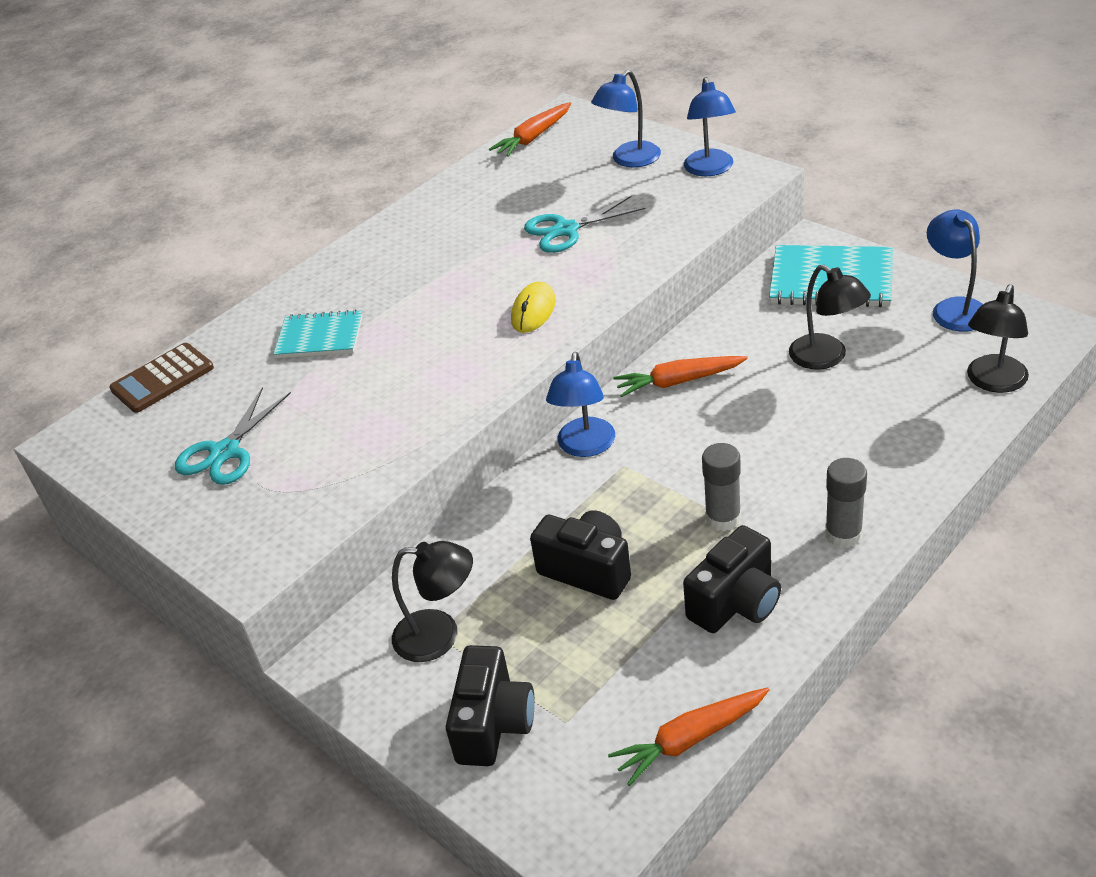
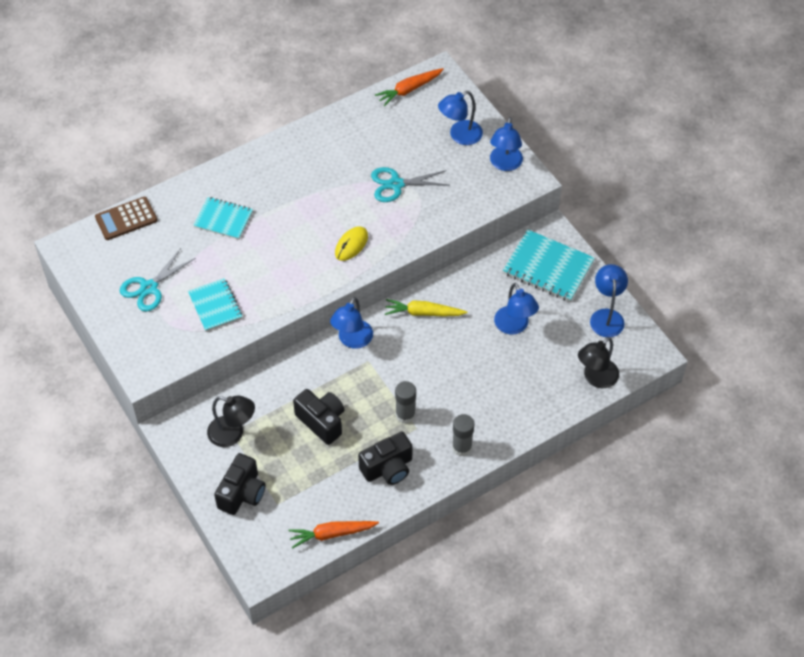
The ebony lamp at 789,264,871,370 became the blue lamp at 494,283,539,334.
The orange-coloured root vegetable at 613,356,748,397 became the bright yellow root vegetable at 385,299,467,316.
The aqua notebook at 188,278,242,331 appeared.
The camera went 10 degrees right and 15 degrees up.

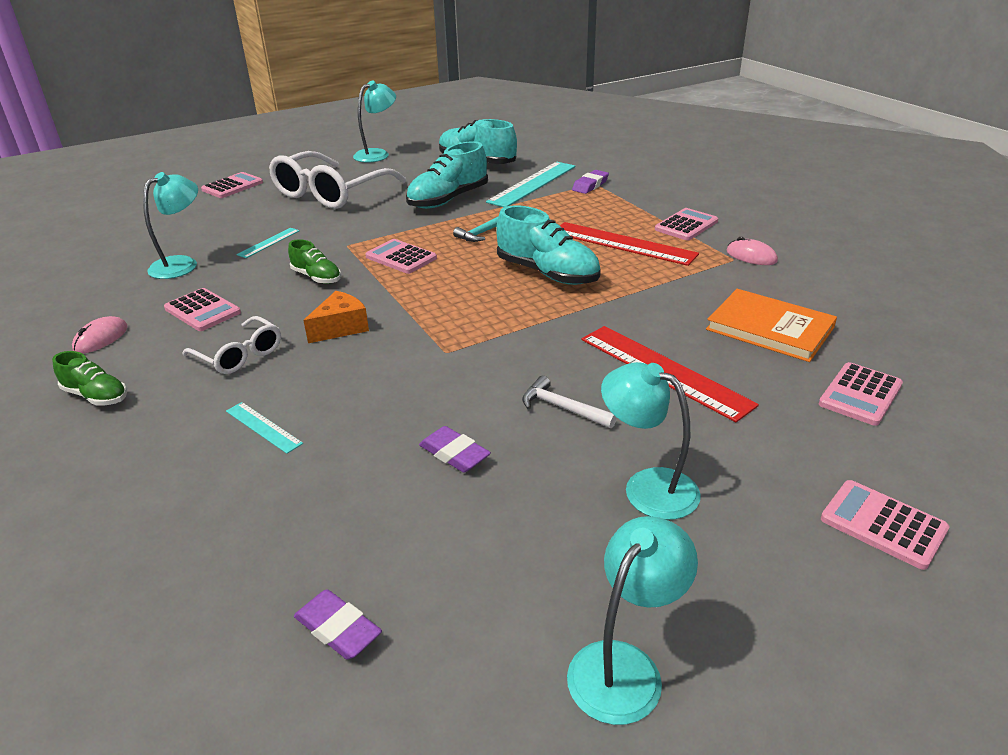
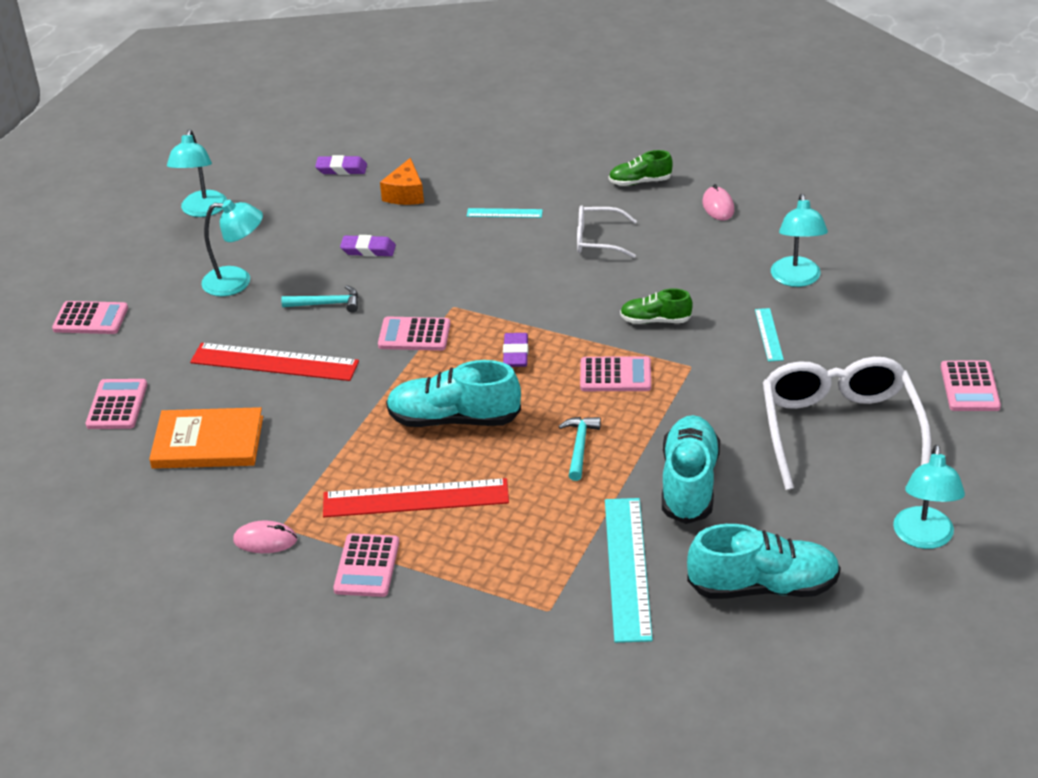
The royal purple pencil eraser moved from 572,170,609,194 to 503,333,529,367.
The rosy adding machine moved from 164,288,241,331 to 378,317,450,351.
The orange-coloured cheese moved from 303,291,369,343 to 380,158,424,205.
The snow-white hammer at 522,376,617,428 became the aqua hammer at 281,285,358,313.
The camera went 145 degrees right and 5 degrees up.

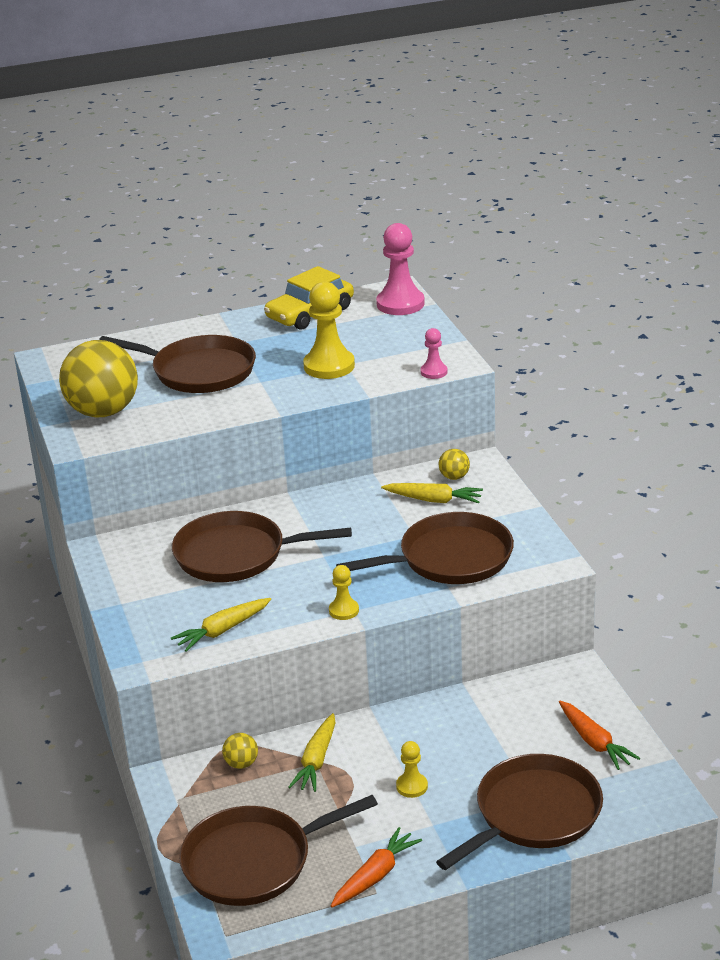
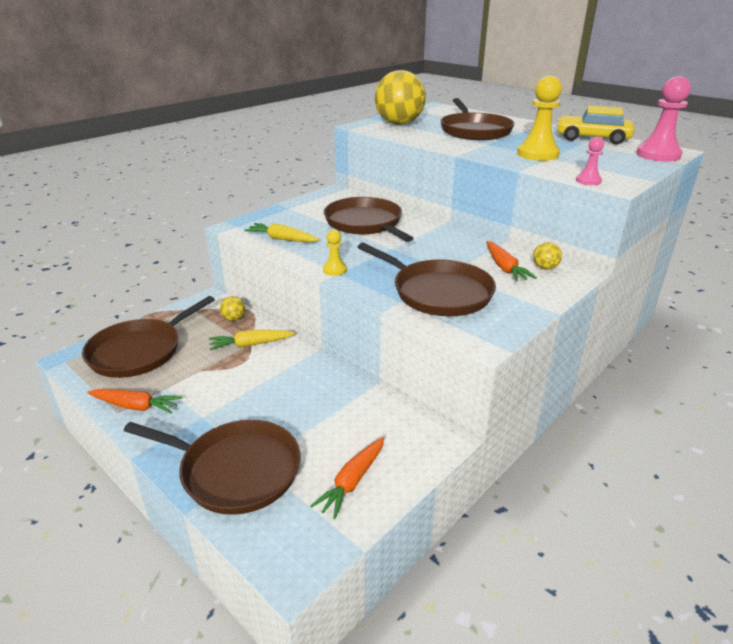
The bright yellow root vegetable at 381,483,483,503 became the orange-coloured root vegetable at 486,241,537,281.
The bright yellow game pawn at 396,741,428,798 disappeared.
The russet frying pan at 179,795,378,906 turned 90 degrees counterclockwise.
The camera went 60 degrees right and 0 degrees up.

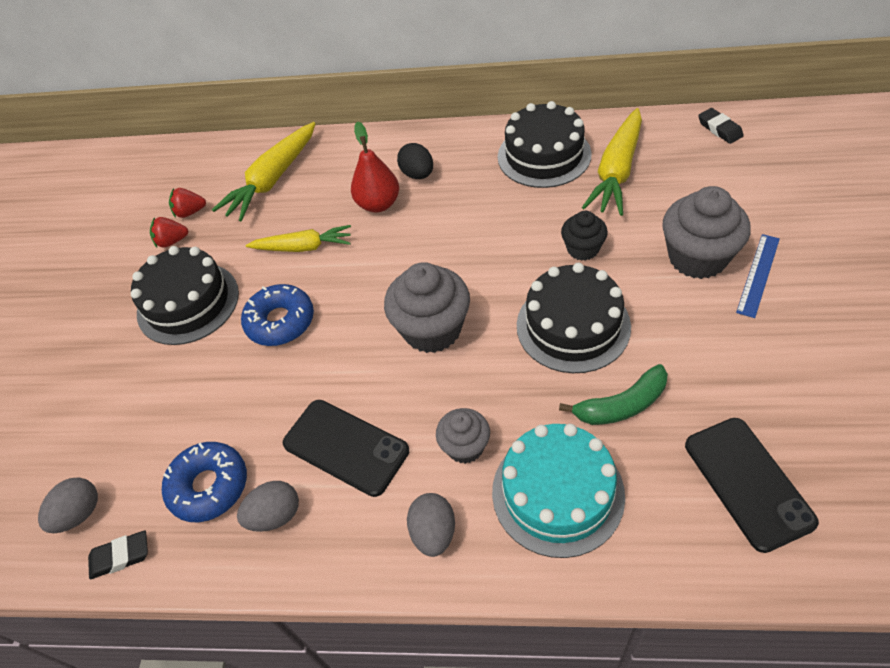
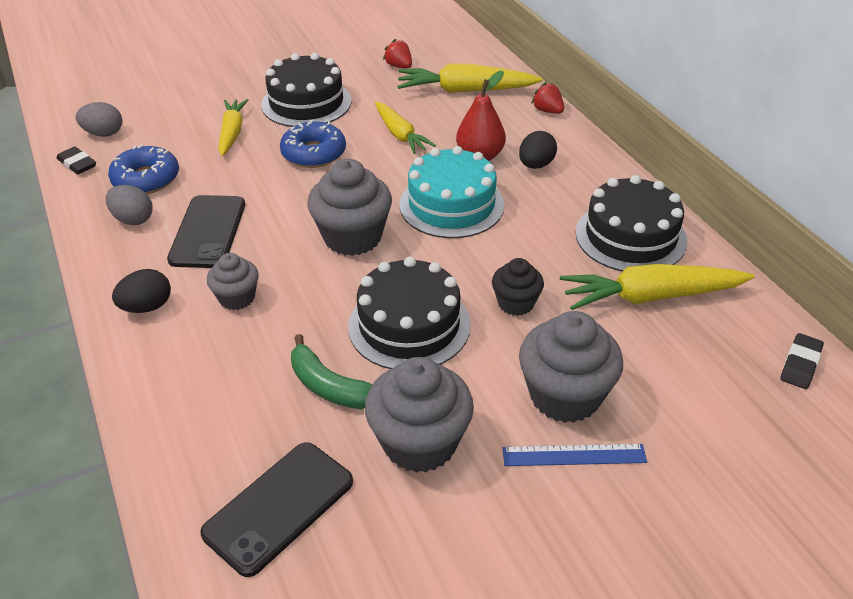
The scarlet strawberry moved from 150,217,188,248 to 531,82,564,114.
The aqua layer cake moved from 492,424,625,558 to 400,146,504,238.
The ash-grey egg at 407,493,455,557 became the ebony egg at 112,269,171,313.
The bright yellow root vegetable at 219,99,248,156 appeared.
The ash-grey cupcake at 365,357,474,473 appeared.
The camera went 55 degrees right and 10 degrees down.

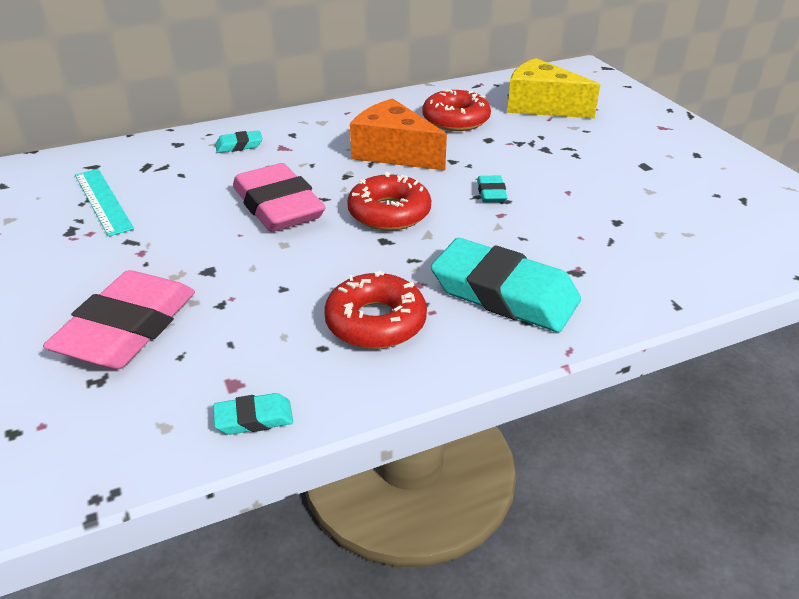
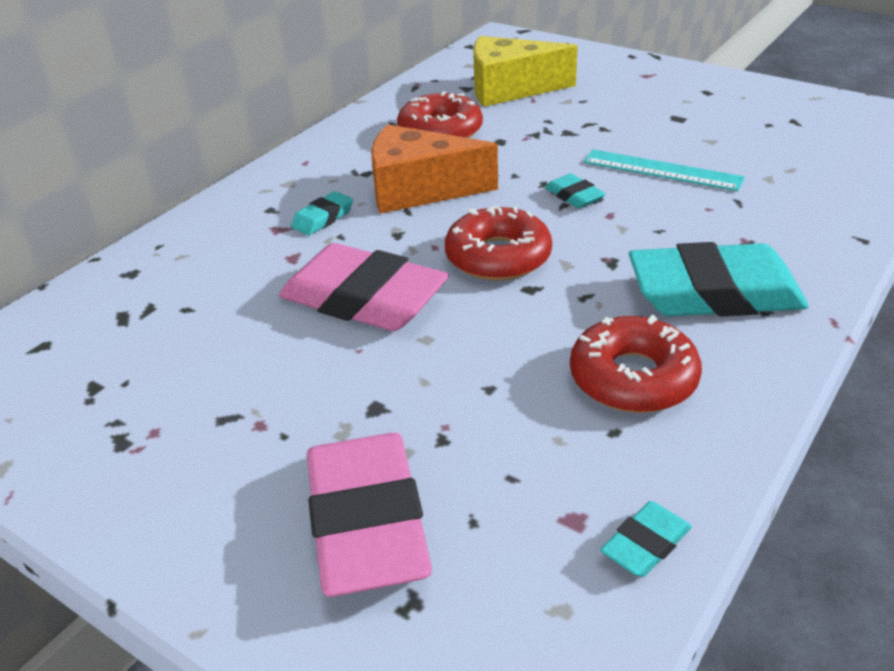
The aqua pencil eraser moved from 215,130,263,153 to 291,191,353,235.
The aqua straightedge moved from 75,169,134,237 to 584,149,745,191.
The camera went 30 degrees left and 0 degrees up.

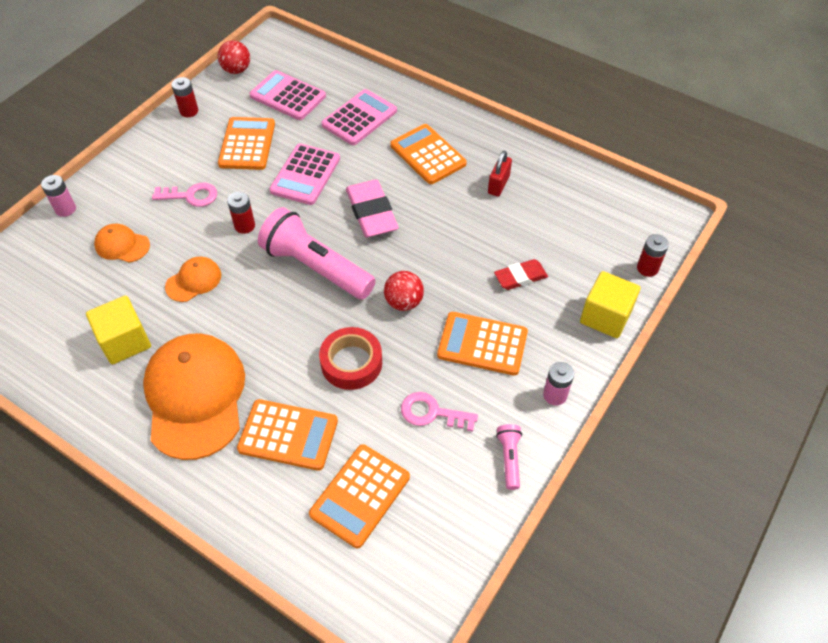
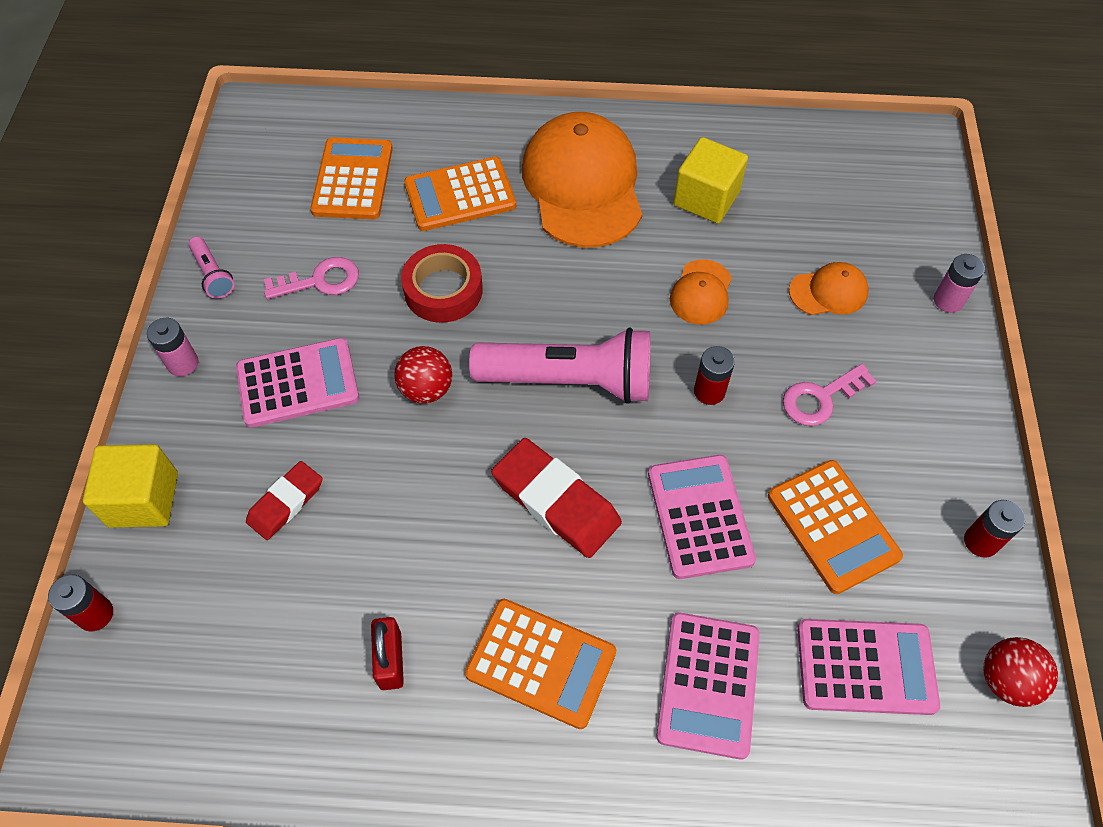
The rosy pencil eraser at 346,179,399,237 became the scarlet pencil eraser at 491,438,622,558.
The orange-coloured adding machine at 437,312,528,376 became the rosy adding machine at 236,338,359,428.
The orange-coloured peaked cap at 143,333,245,460 turned 150 degrees counterclockwise.
The camera went 150 degrees right and 5 degrees up.

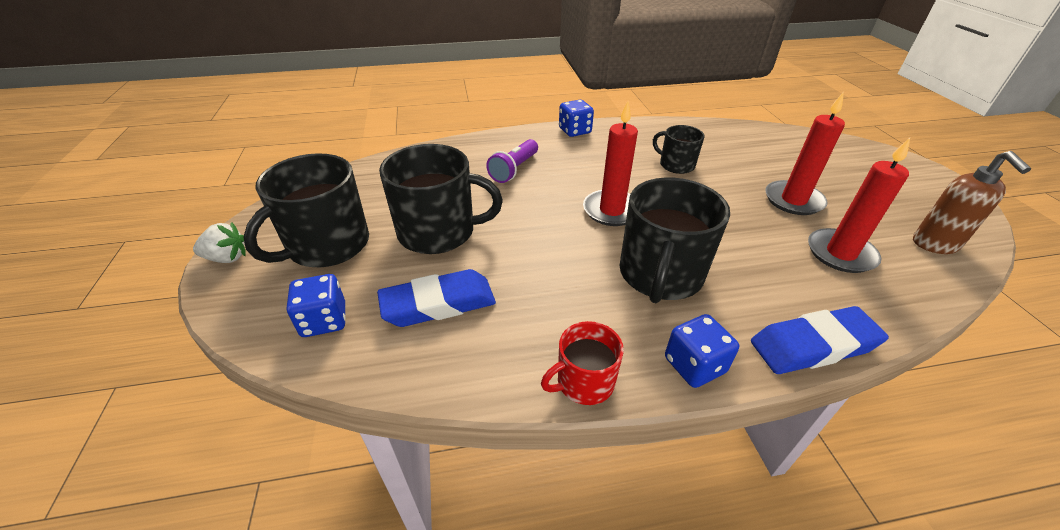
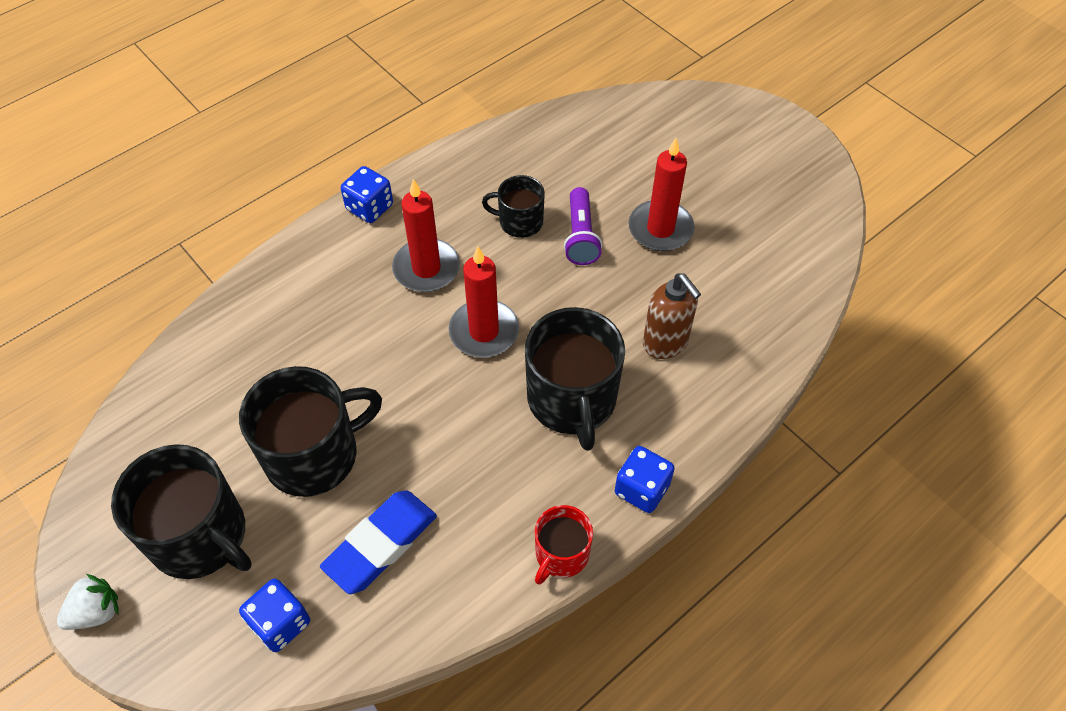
The scarlet wax candle moved from 808,138,910,273 to 392,179,460,292.
The royal purple flashlight moved from 486,139,538,183 to 564,187,602,265.
The russet pump bottle moved from 913,151,1031,254 to 643,273,701,359.
The ebony tea mug at 243,153,369,267 turned 60 degrees counterclockwise.
The blue pencil eraser at 751,306,889,374 disappeared.
The camera went 30 degrees left and 15 degrees up.

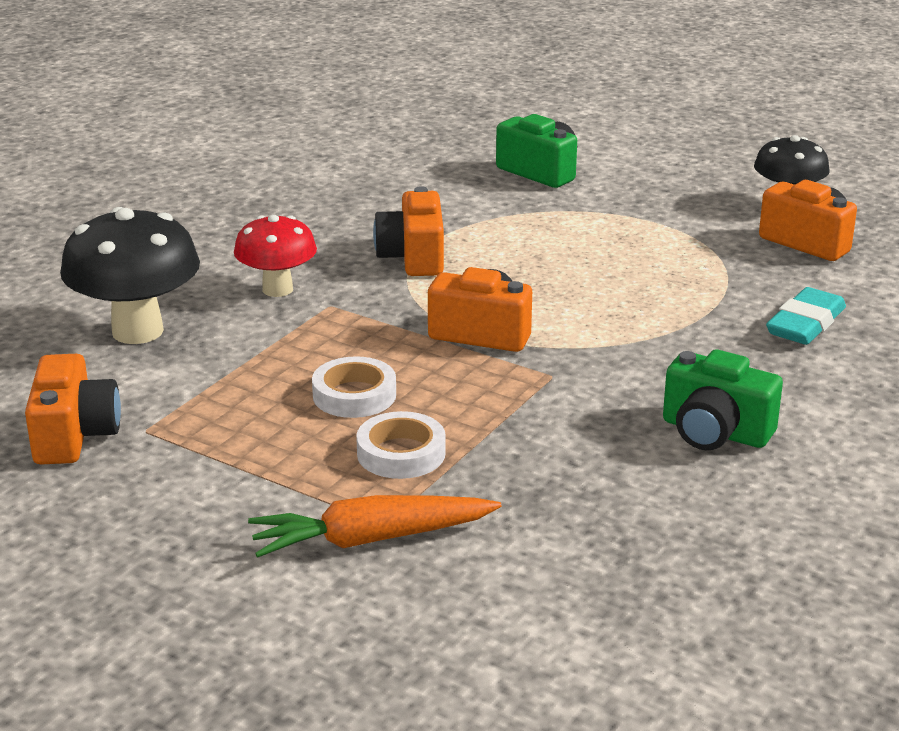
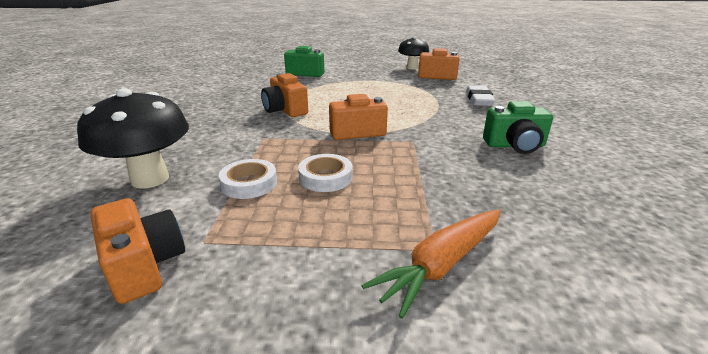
The scarlet fungus at 234,215,317,297 disappeared.
The aqua pencil eraser at 766,287,846,345 became the snow-white pencil eraser at 466,85,495,106.
The snow-white sticky tape moved from 356,411,446,479 to 218,159,277,199.
The camera went 30 degrees left and 0 degrees up.

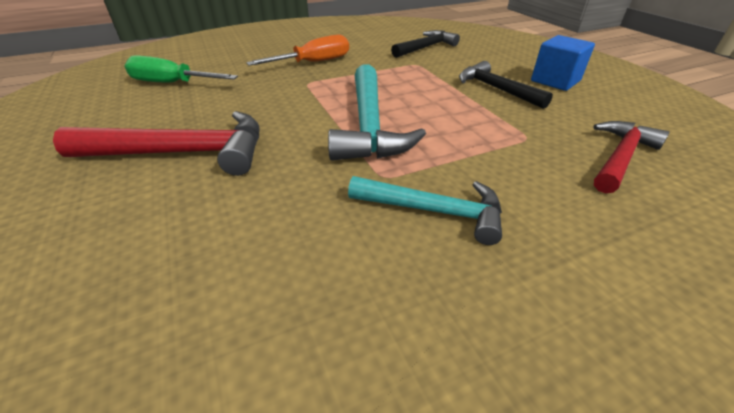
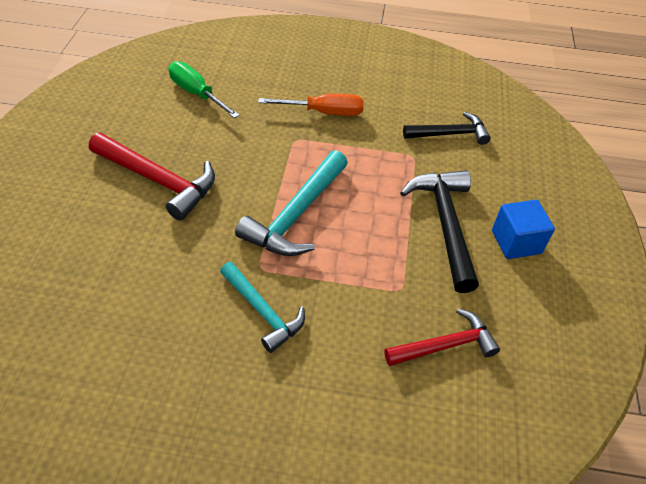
The ebony hammer at 459,61,553,109 changed to 1.52 times the size.
The camera went 30 degrees right and 10 degrees up.

